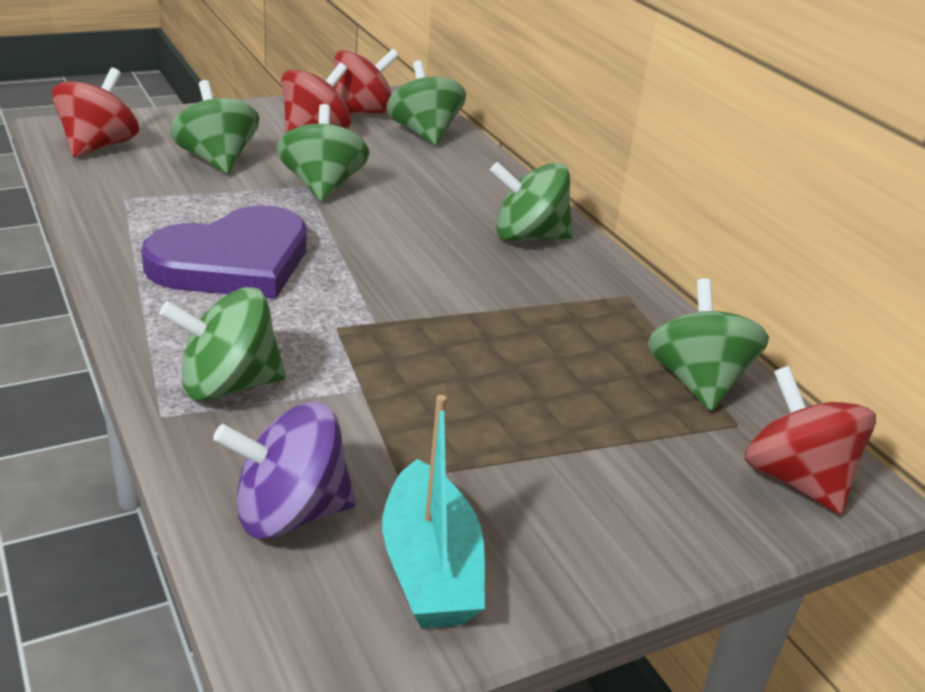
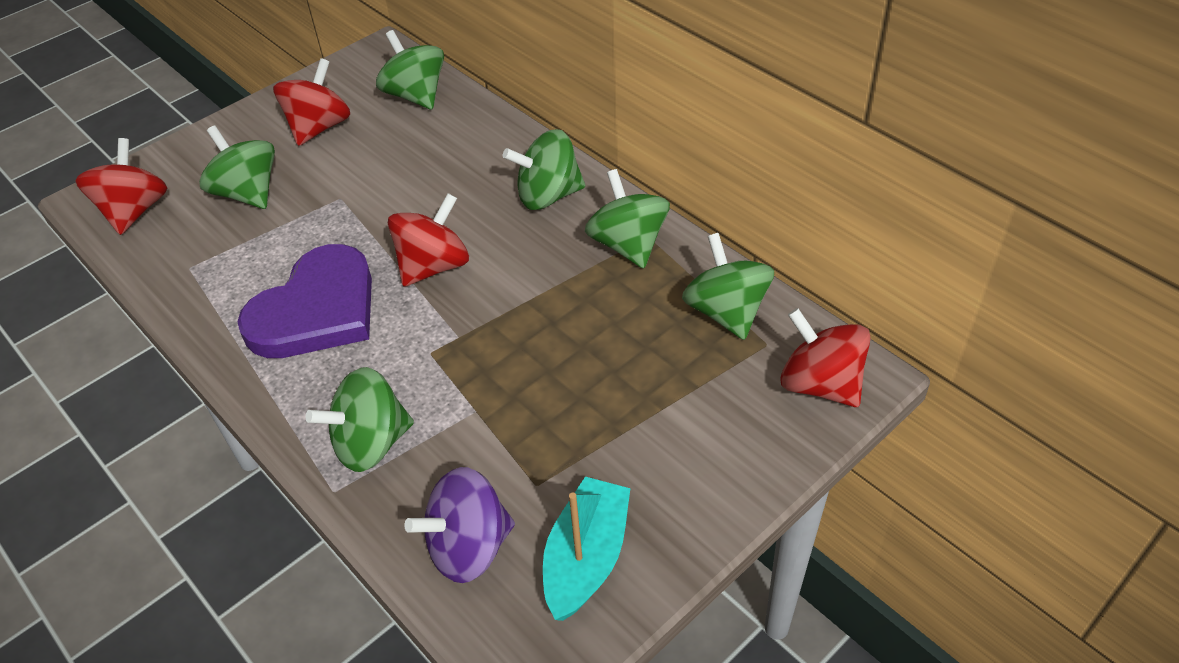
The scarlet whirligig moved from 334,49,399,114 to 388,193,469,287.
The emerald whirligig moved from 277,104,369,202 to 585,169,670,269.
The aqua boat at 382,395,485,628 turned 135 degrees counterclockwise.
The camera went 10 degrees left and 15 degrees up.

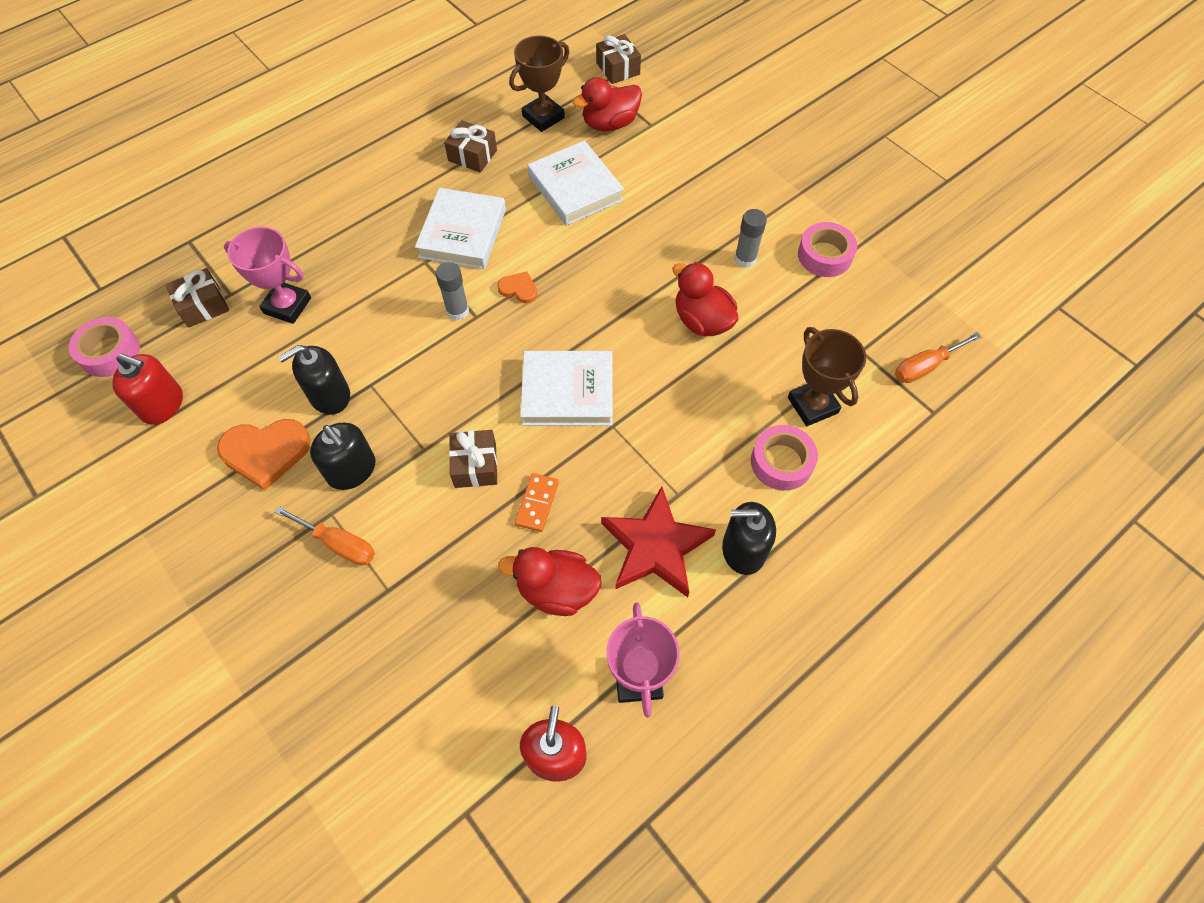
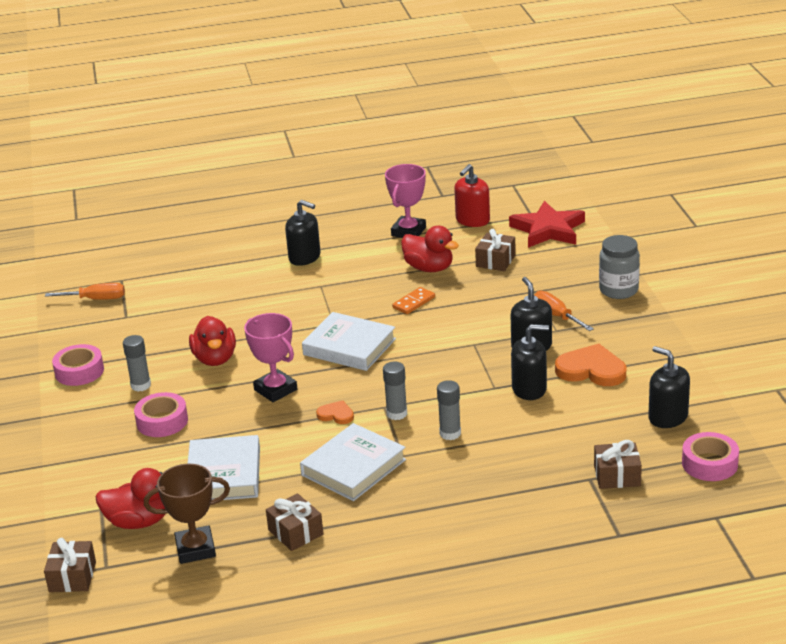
The rosy trophy moved from 224,227,311,324 to 244,313,297,402.
The orange-coloured love heart at 497,271,537,303 turned 150 degrees clockwise.
The russet trophy at 788,327,866,426 disappeared.
The scarlet pump bottle at 112,354,183,425 became the ebony pump bottle at 648,346,690,428.
The rosy sticky tape moved from 751,425,818,491 to 134,392,188,437.
The russet present moved from 449,430,497,488 to 475,229,516,271.
The scarlet star moved from 601,486,716,597 to 509,201,585,248.
The ash-grey jam jar at 599,235,640,299 appeared.
The ash-grey glue stick at 437,380,461,440 appeared.
The camera went 150 degrees left and 30 degrees down.

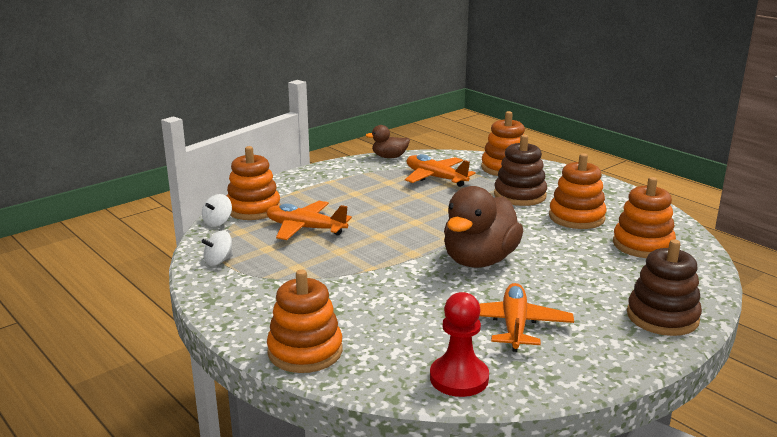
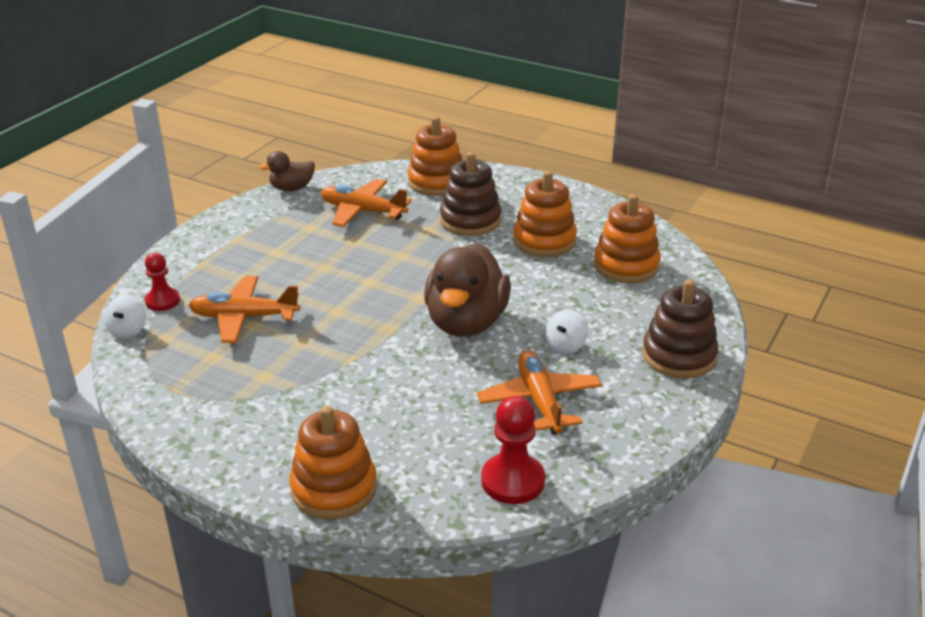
The orange-coloured stacking rings at 227,146,280,220 was replaced by the scarlet game pawn at 145,253,180,311.
The snow-white whirligig moved from 201,230,233,266 to 545,310,588,354.
The camera went 20 degrees left and 10 degrees up.

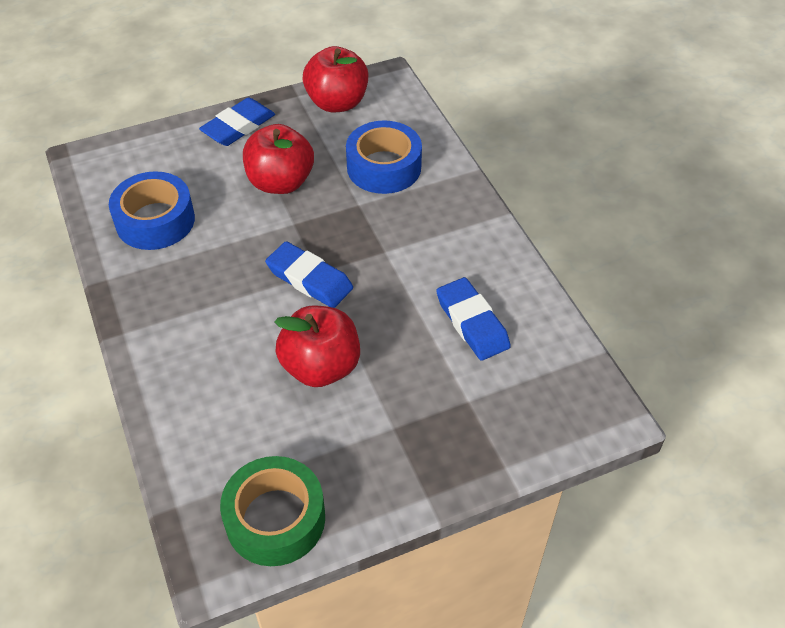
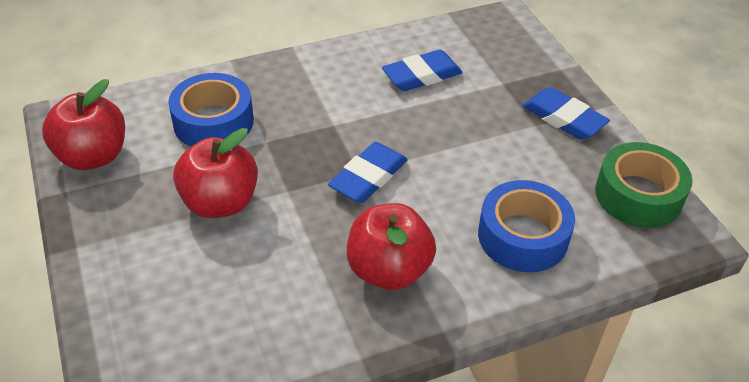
The blue pencil eraser moved from 199,97,275,146 to 523,87,610,140.
The blue sticky tape moved from 109,171,195,250 to 478,180,575,272.
The scarlet apple fruit moved from 275,306,360,387 to 347,203,436,290.
The camera went 90 degrees left and 5 degrees down.

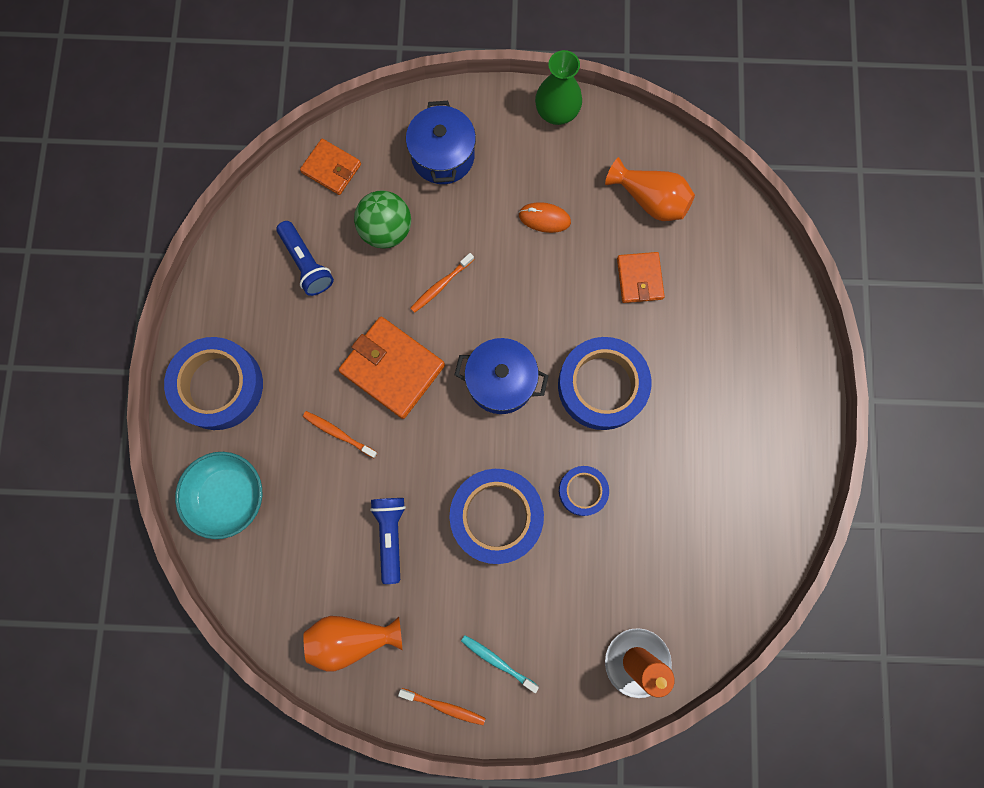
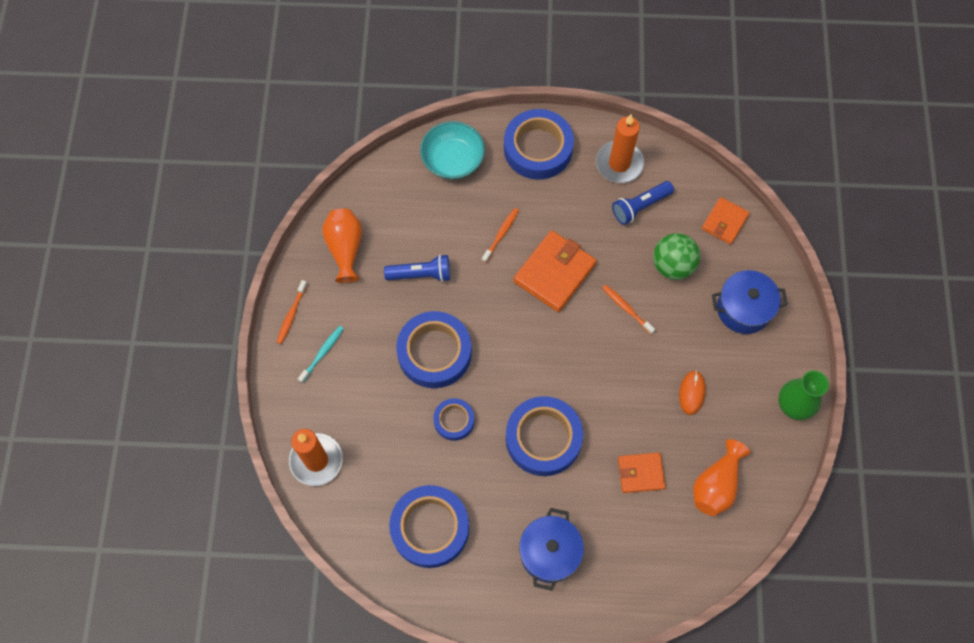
The blue pot moved from 455,338,549,414 to 519,508,584,591.
The orange-coloured wax candle at 596,114,644,183 appeared.
The blue sticky tape at 389,485,469,568 appeared.
The camera went 90 degrees right and 10 degrees down.

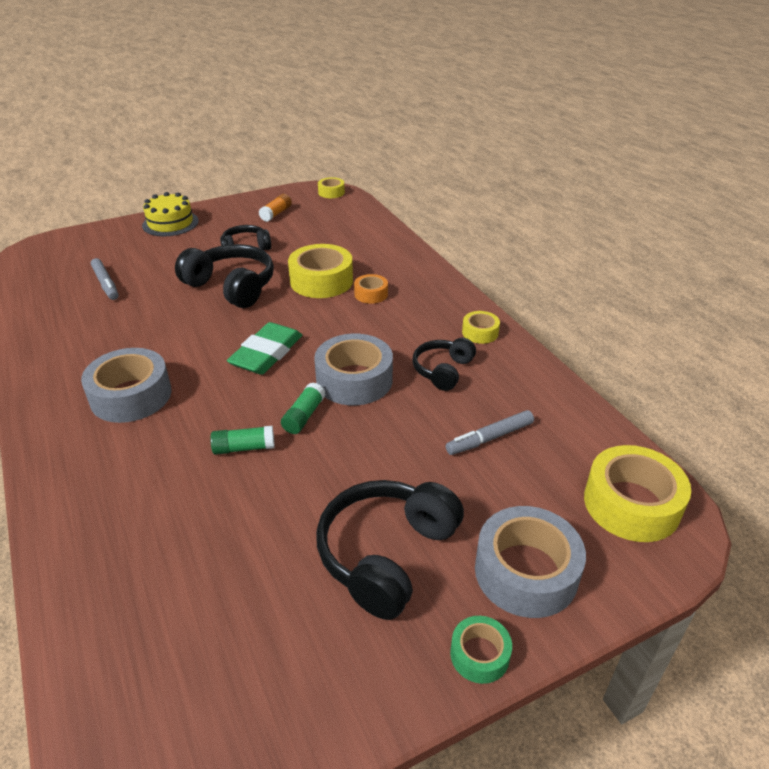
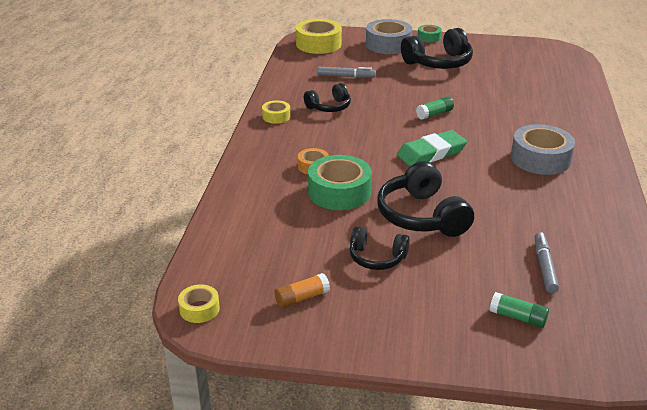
The bright yellow layer cake at 142,192,199,236 disappeared.
The bright yellow sticky tape at 288,244,353,298 became the emerald sticky tape at 308,155,372,210.
The ash-grey sticky tape at 314,334,393,405 disappeared.
The emerald glue stick moved from 210,426,275,455 to 490,292,549,328.
The camera went 145 degrees left and 5 degrees down.

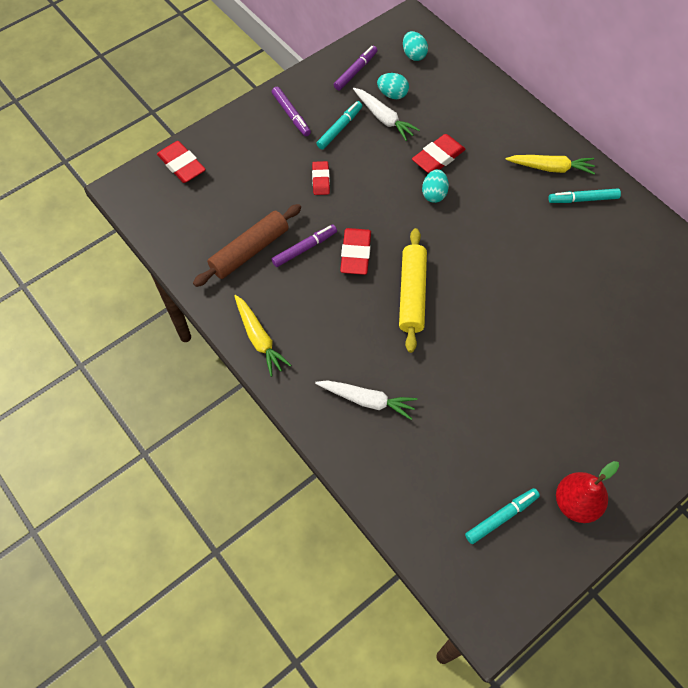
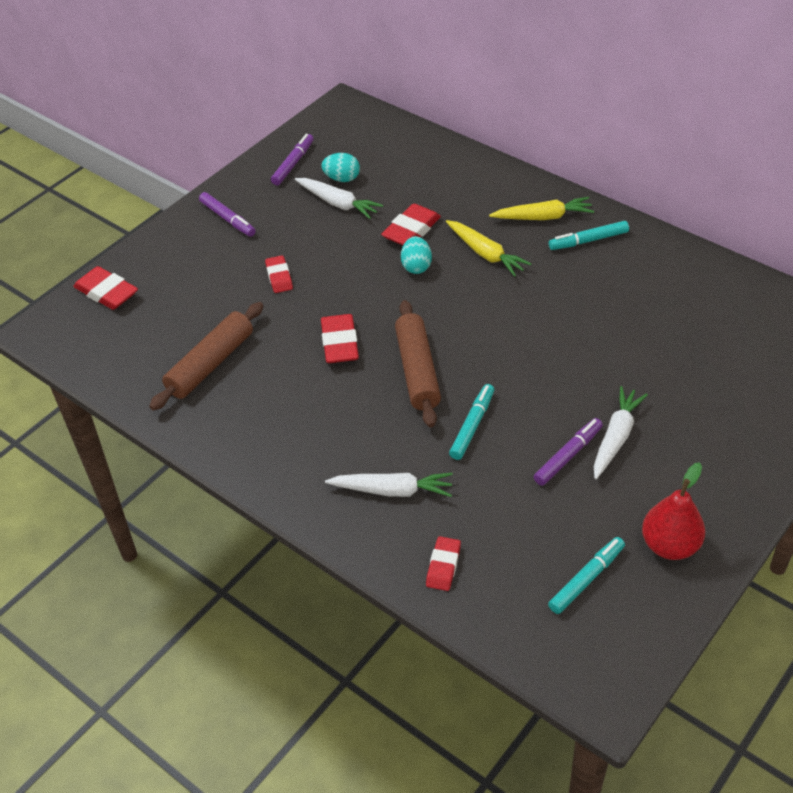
The aqua egg at 403,31,428,61 disappeared.
The aqua marker moved from 316,101,362,150 to 449,384,494,460.
The royal purple marker moved from 271,225,337,267 to 533,418,603,486.
The bright yellow dough roller at 399,228,427,353 became the russet dough roller at 395,300,441,427.
The bright yellow root vegetable moved from 235,295,291,377 to 446,220,532,277.
The snow-white root vegetable at 594,386,648,479 appeared.
The scarlet pencil eraser at 426,536,461,591 appeared.
The camera went 10 degrees left and 15 degrees down.

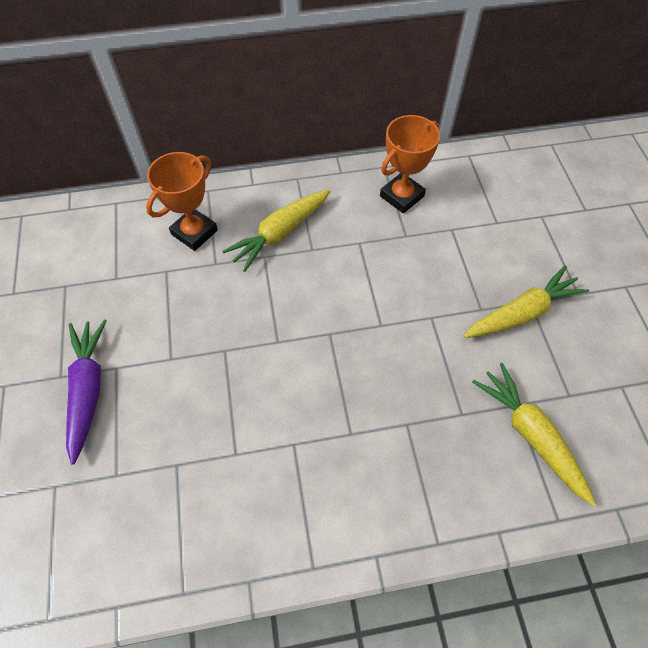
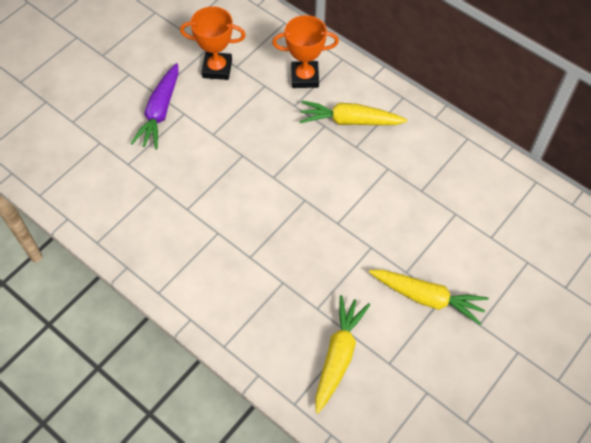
The orange-coloured trophy moved from 380,115,440,213 to 180,7,246,80.
The royal purple root vegetable at 66,319,107,465 turned 150 degrees clockwise.
The camera went 50 degrees right and 0 degrees up.

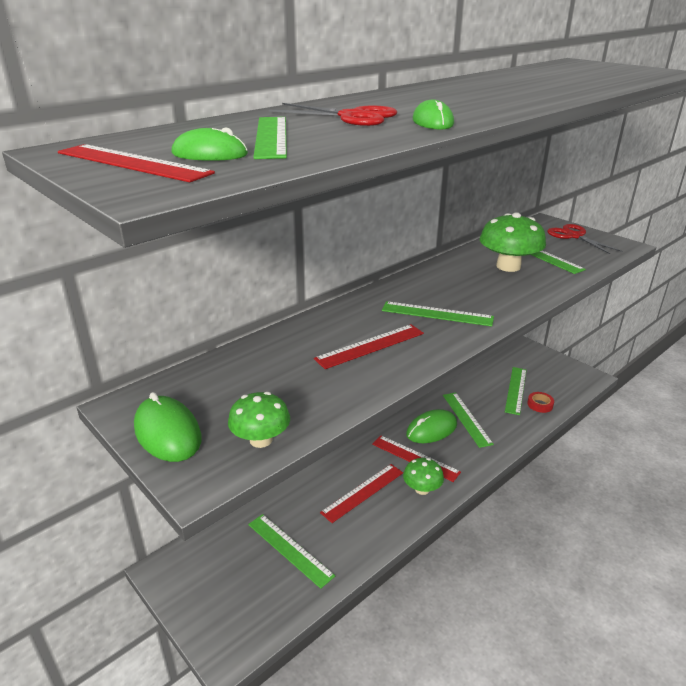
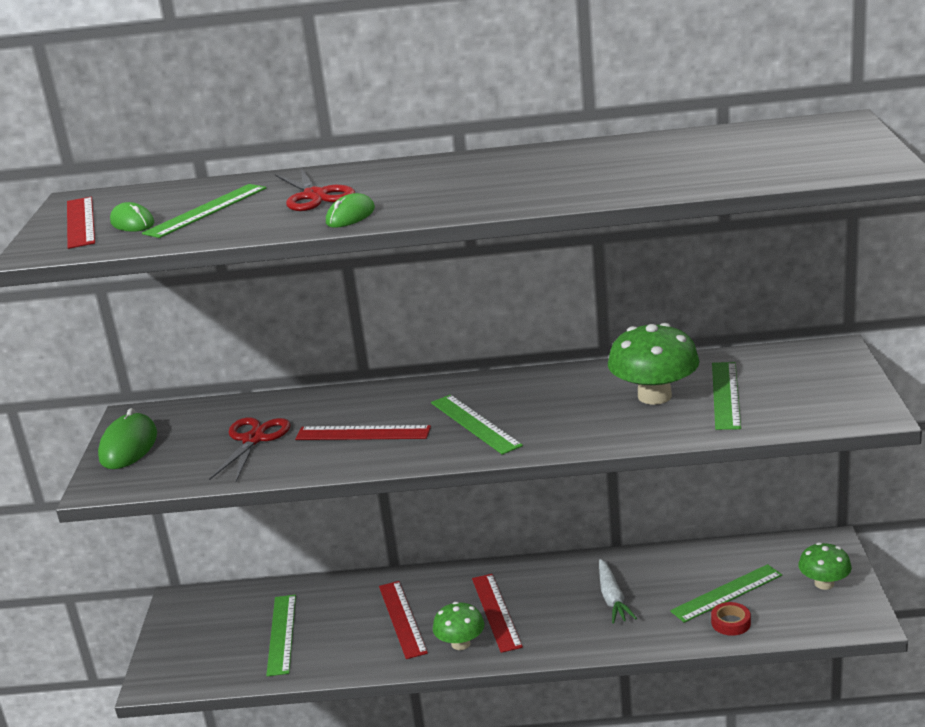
The scarlet scissors moved from 547,224,623,254 to 209,418,291,481.
The emerald fungus moved from 228,392,290,448 to 798,542,852,590.
The emerald straightedge at 443,393,494,448 was replaced by the snow-white root vegetable at 599,559,637,623.
The emerald mouse at 406,409,457,443 disappeared.
The scarlet straightedge at 320,464,403,523 turned 75 degrees clockwise.
The camera went 45 degrees right and 5 degrees down.

